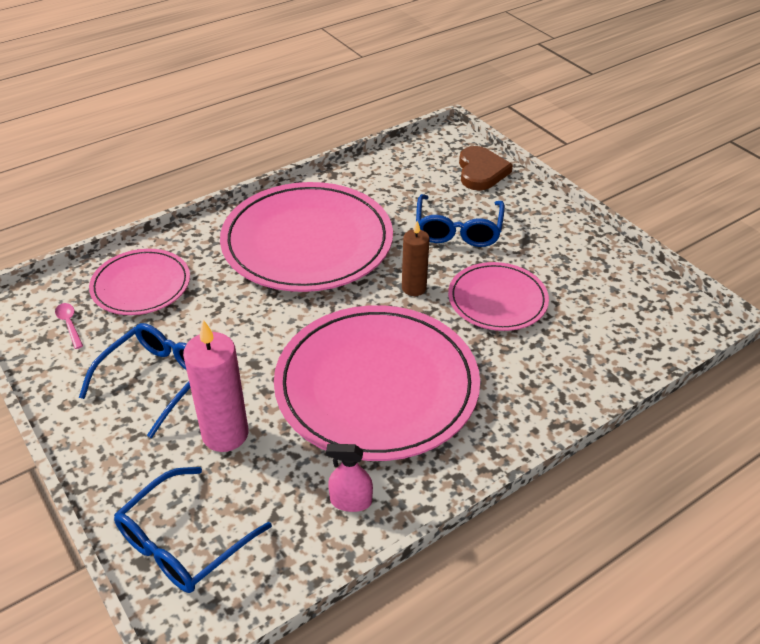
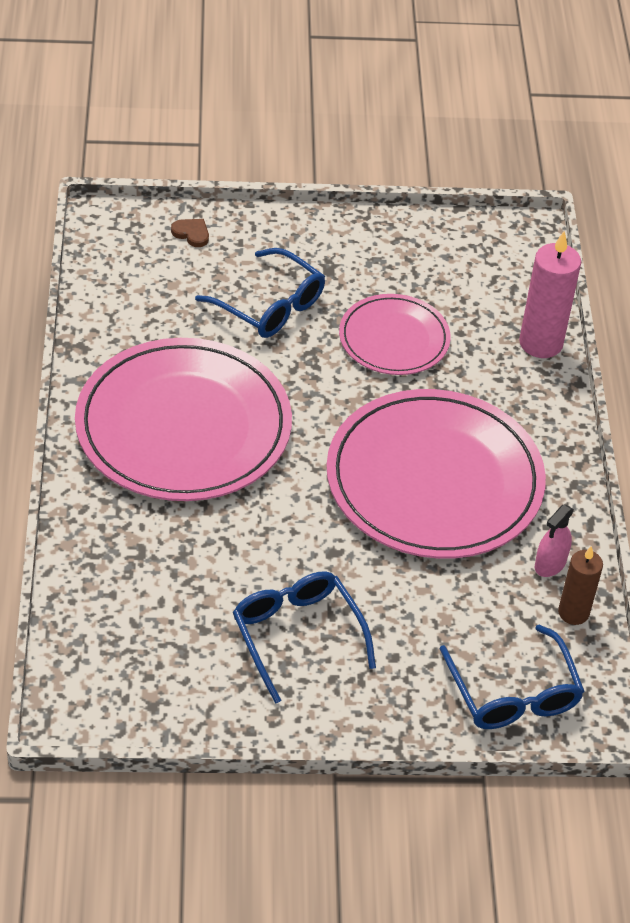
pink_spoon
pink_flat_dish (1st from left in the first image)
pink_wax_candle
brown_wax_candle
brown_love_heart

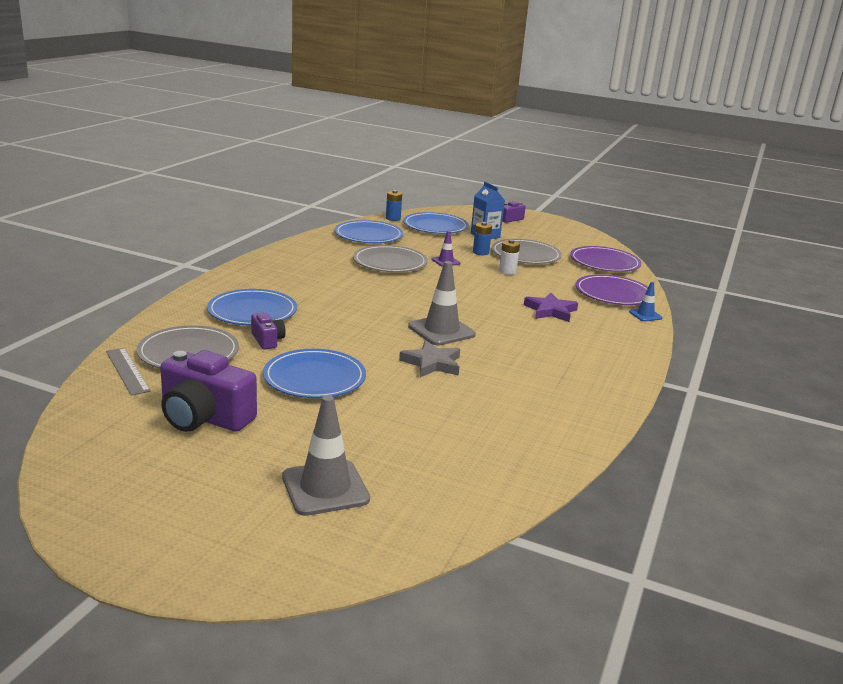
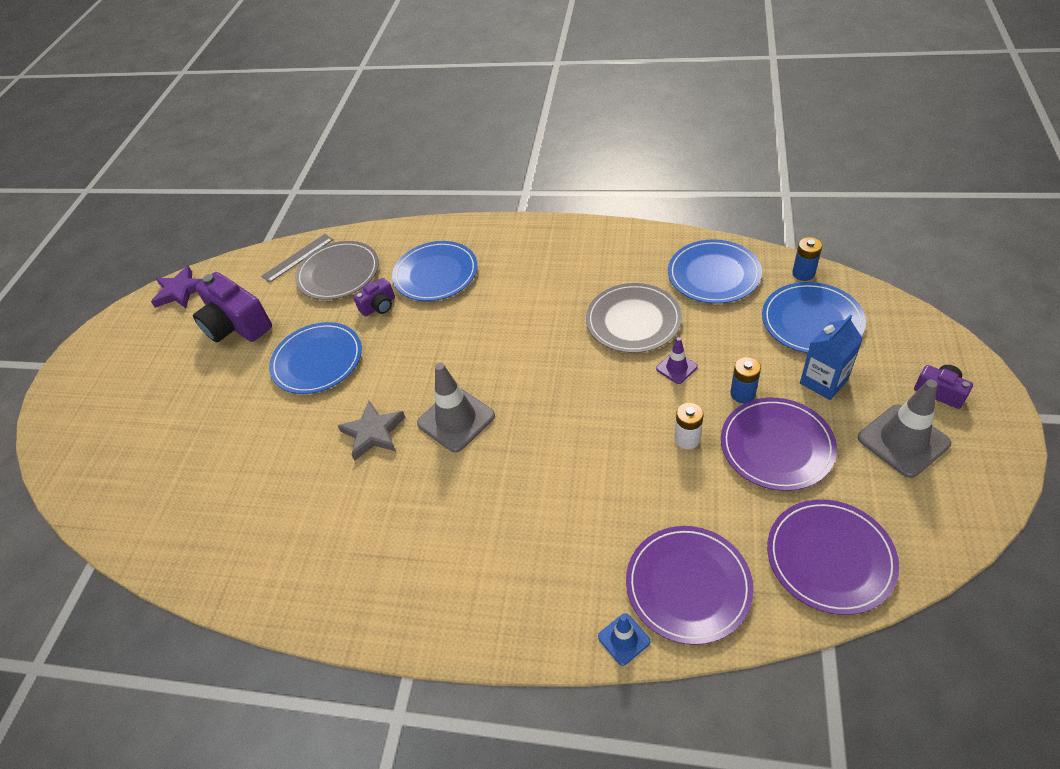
royal_purple_photo_camera (1st from left)
grey_road_cone (2nd from left)
royal_purple_flat_dish (2nd from left)
royal_purple_star

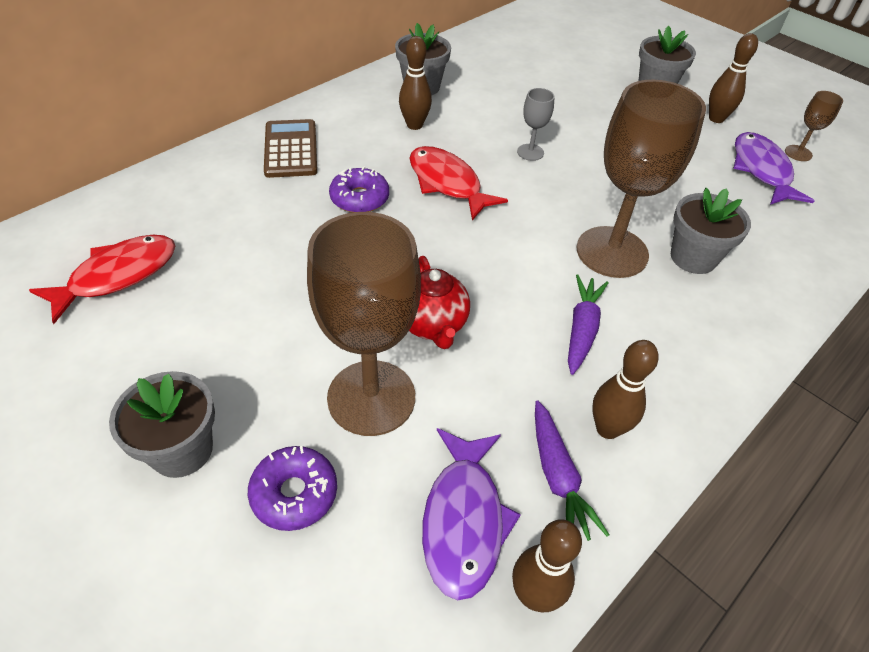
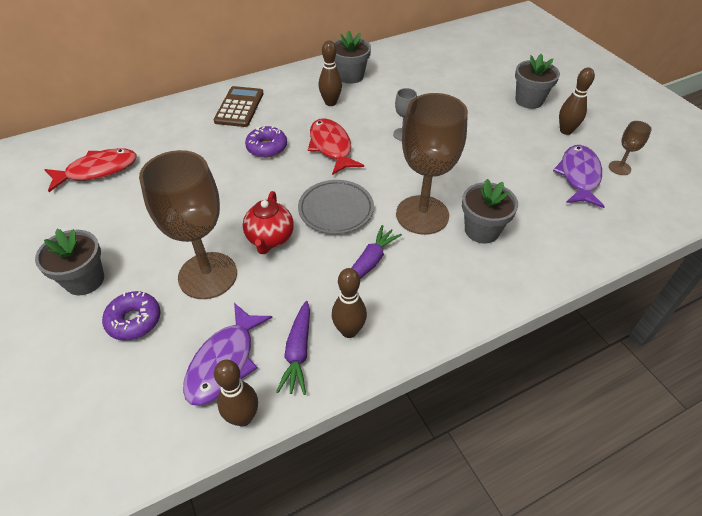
grey_flat_dish

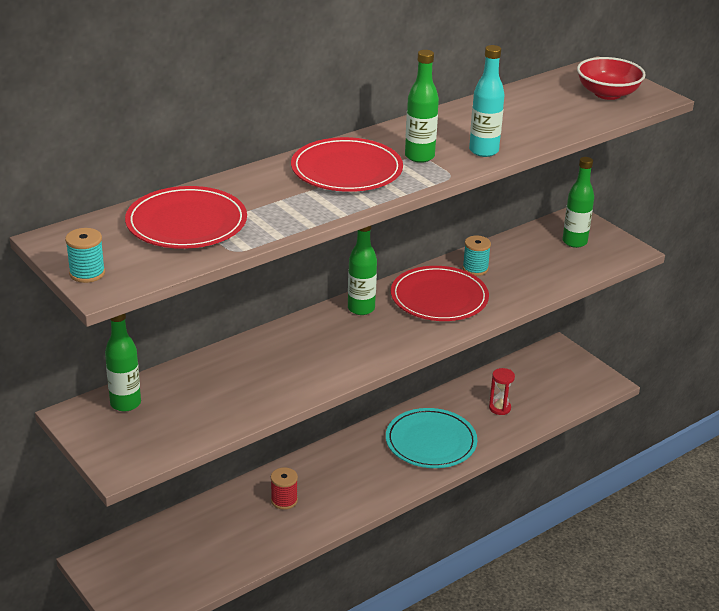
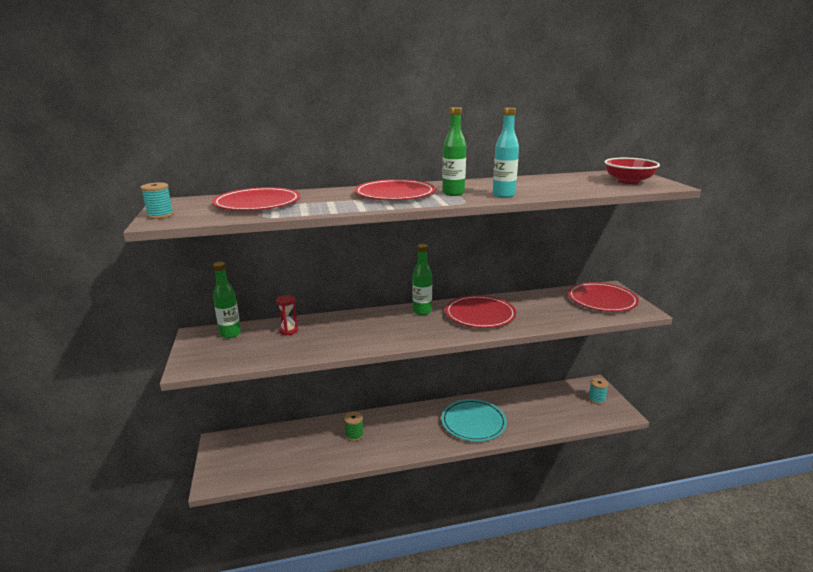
green_reel_of_thread
teal_reel_of_thread (2nd from left)
red_sand_timer
red_flat_dish (4th from left)

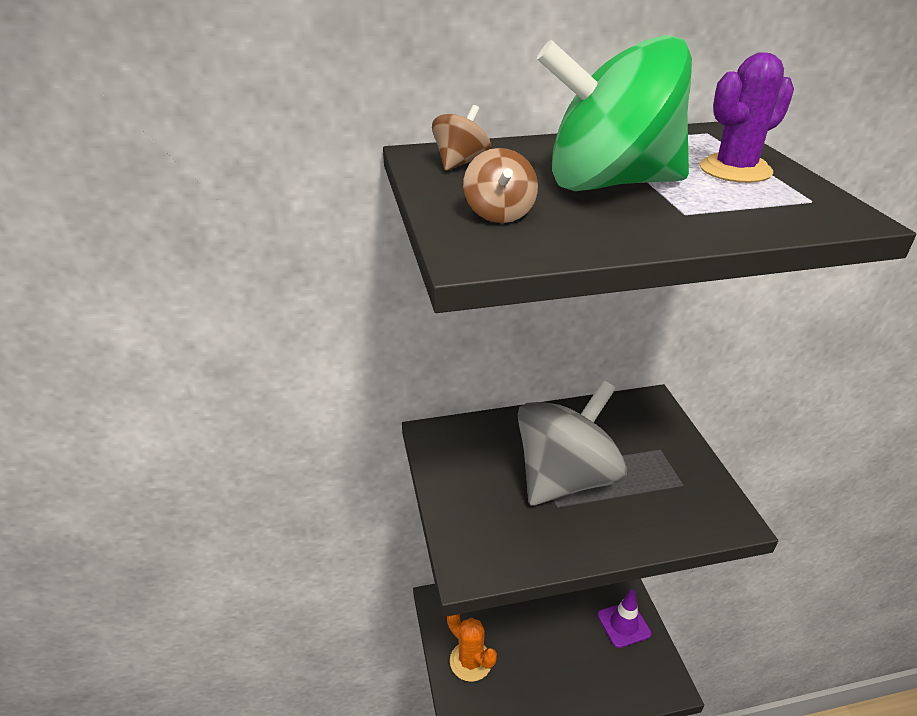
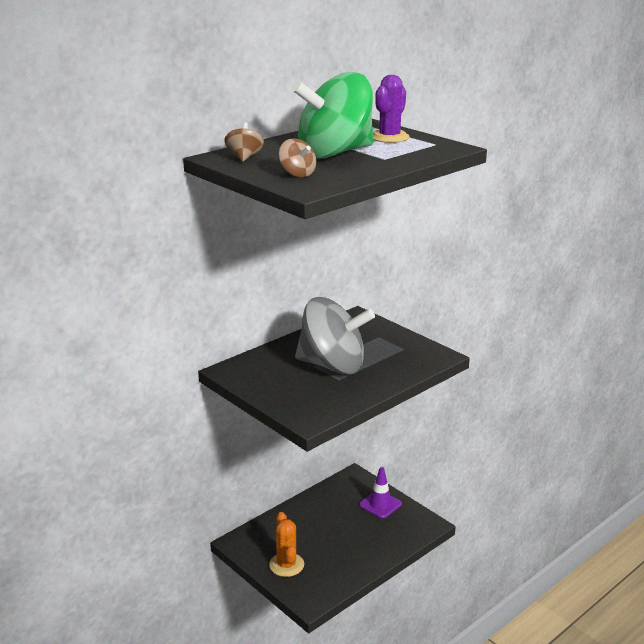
orange_saguaro_cactus
grey_spinning_top

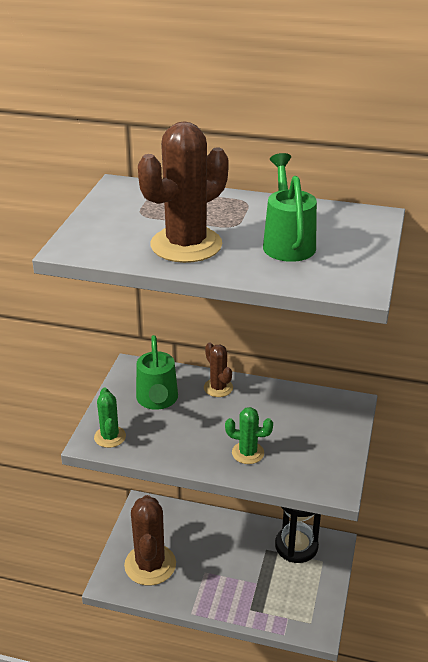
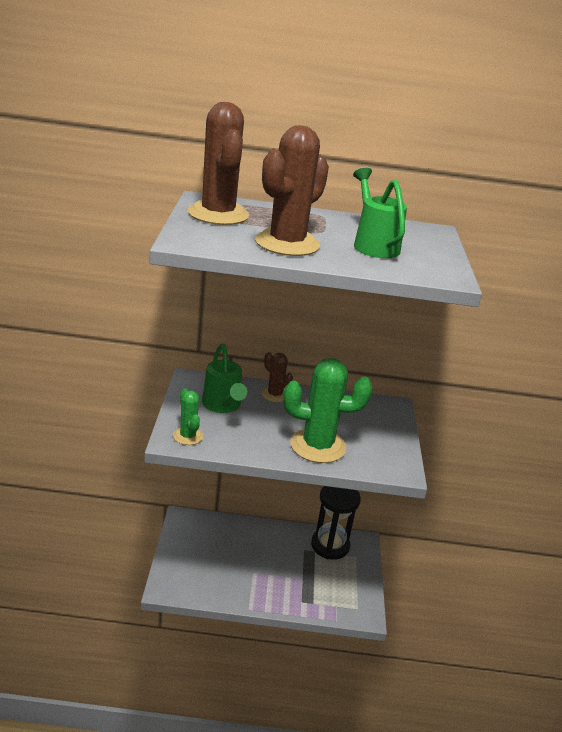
brown_saguaro_cactus (1st from left)
green_saguaro_cactus (2nd from left)

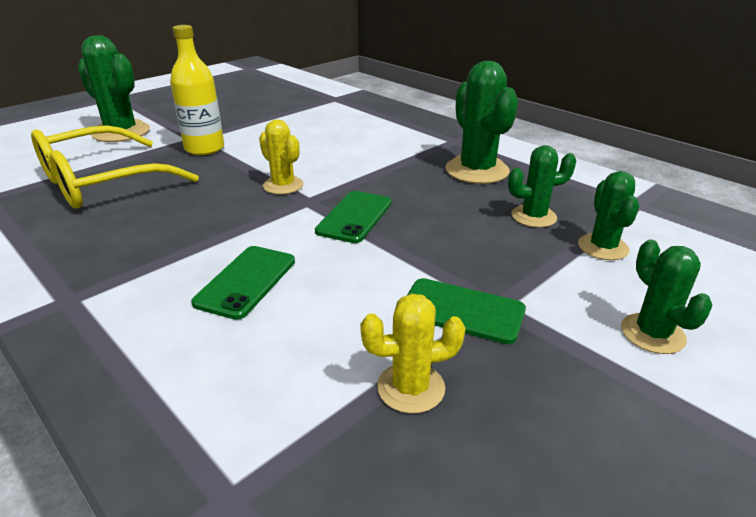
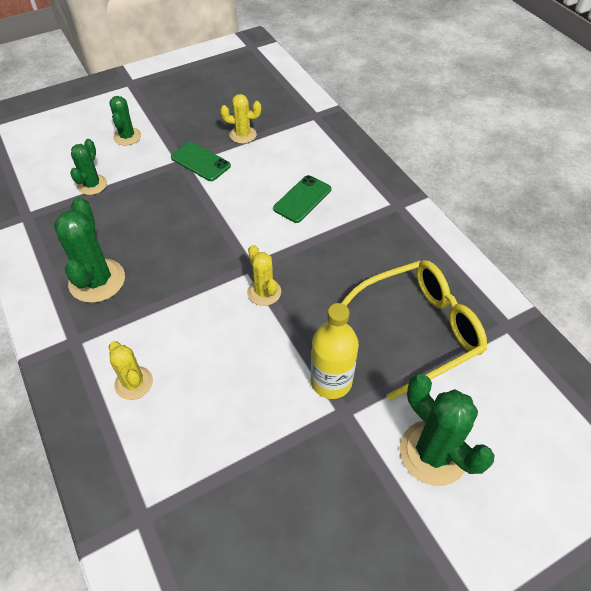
green_mobile_phone (2nd from left in the first image)
green_saguaro_cactus (3rd from left in the first image)
yellow_saguaro_cactus (1st from left)

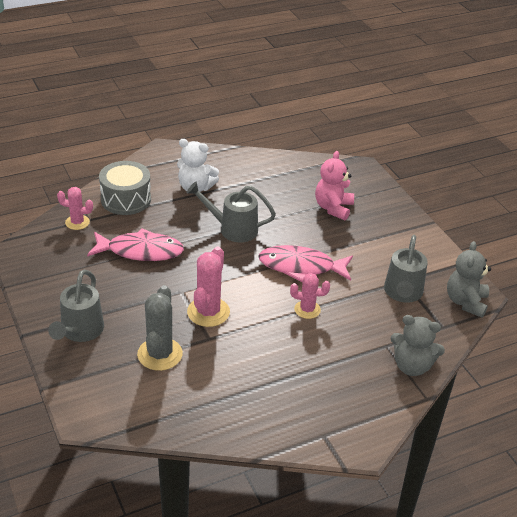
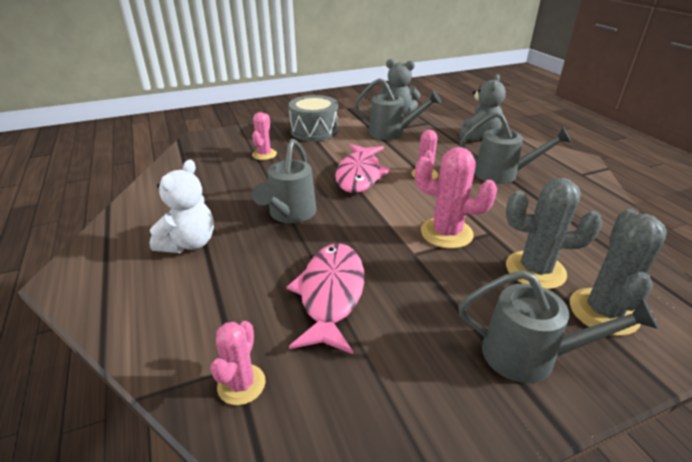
grey_toy_drum
pink_saguaro_cactus (2nd from left)
grey_sprinkling_can (3rd from left)
grey_saguaro_cactus (2nd from left)

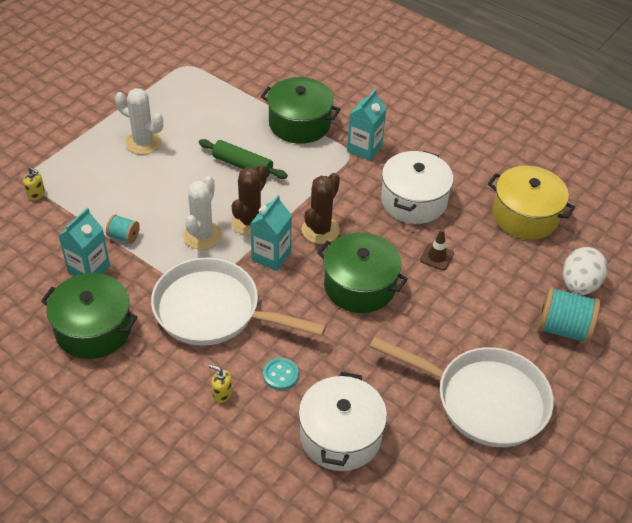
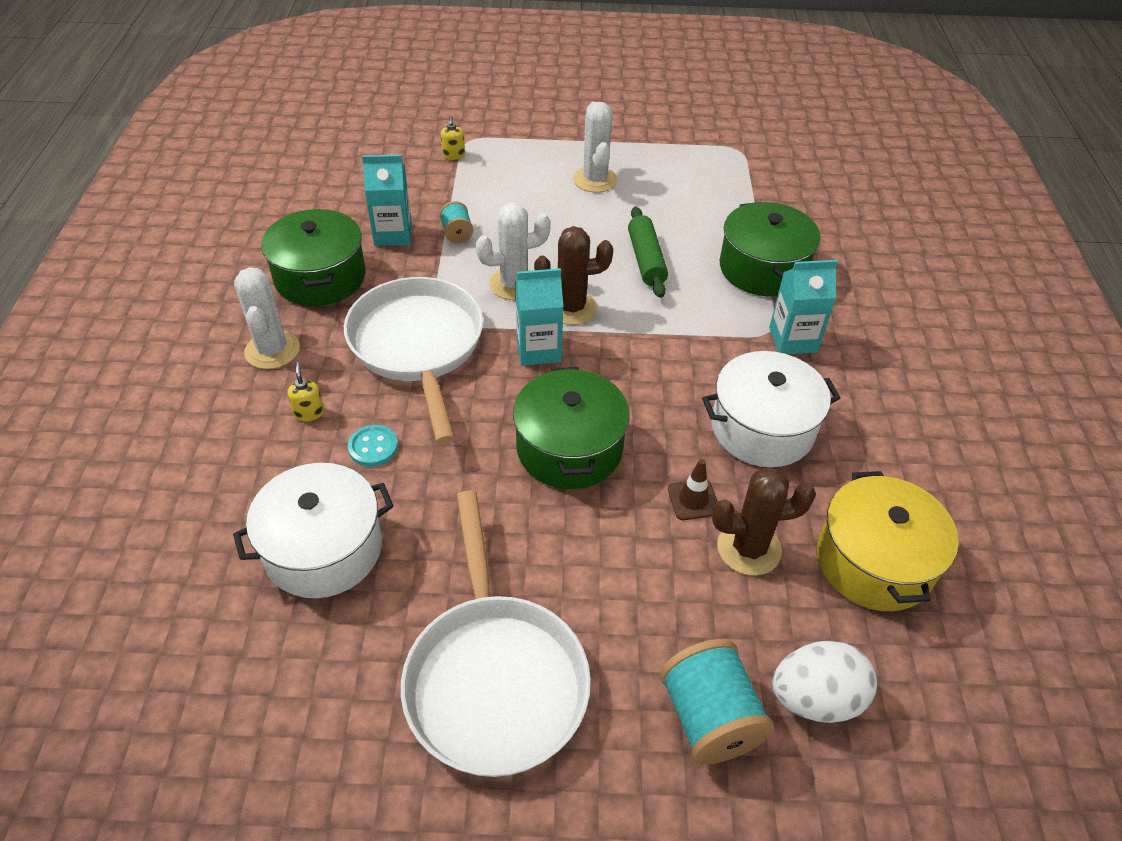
brown_saguaro_cactus (2nd from left)
pure_white_saguaro_cactus (1st from left)

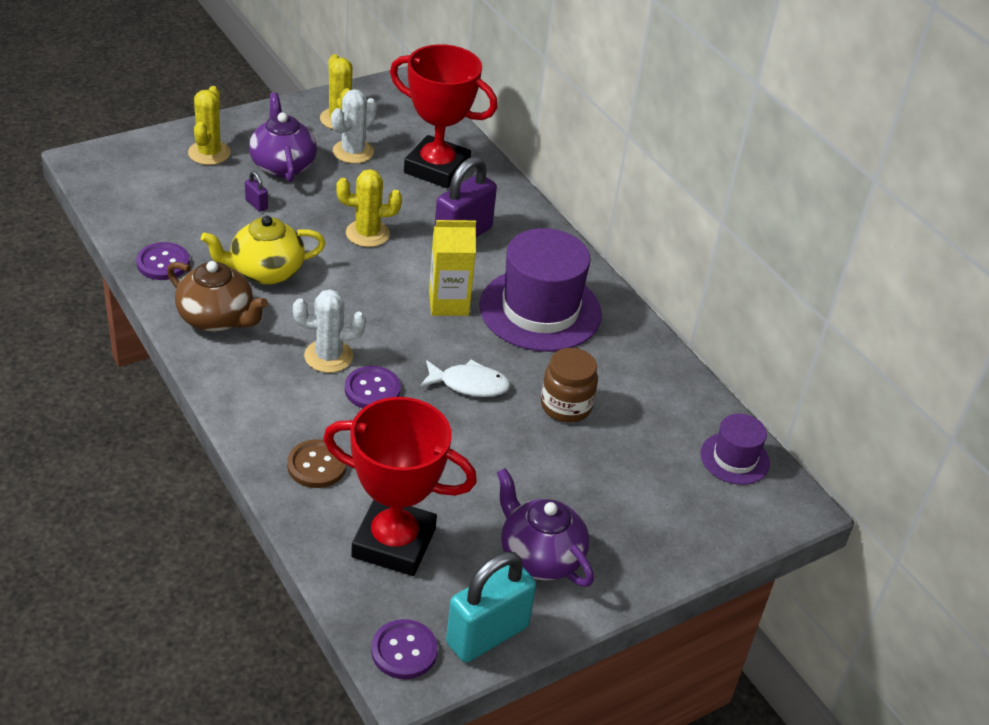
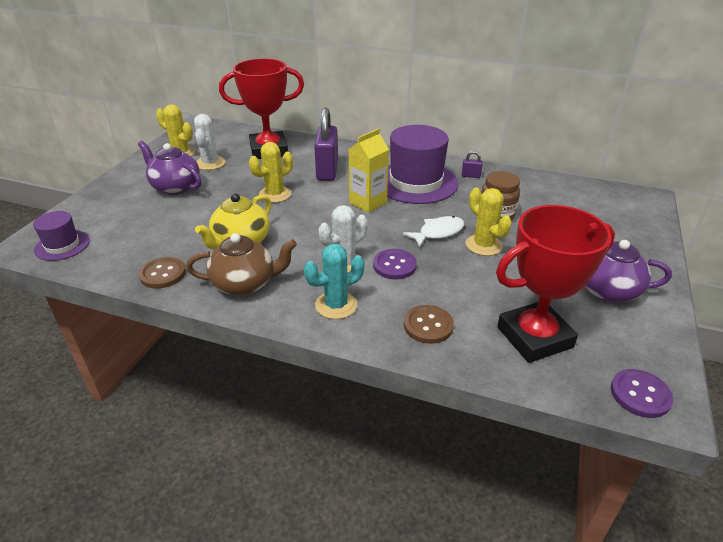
brown_button (1st from left)
yellow_saguaro_cactus (3rd from left)
royal_purple_padlock (2nd from left)
teal_padlock
royal_purple_tall_hat (1st from left)
teal_saguaro_cactus

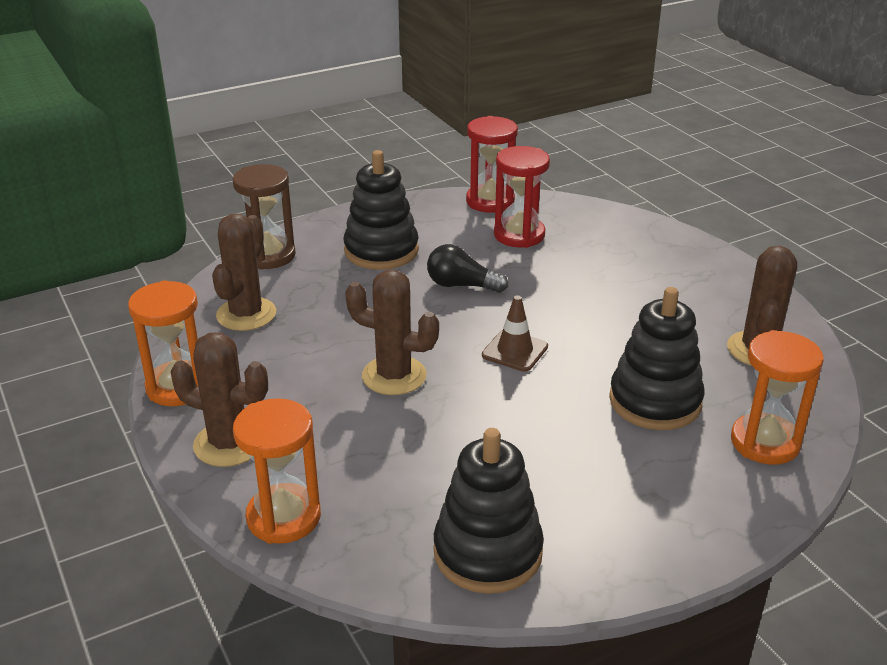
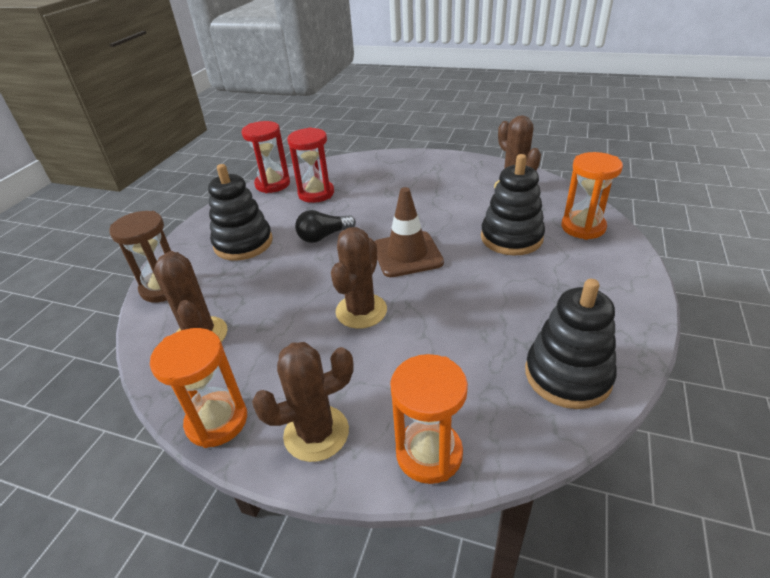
brown_saguaro_cactus (3rd from left)
brown_road_cone

